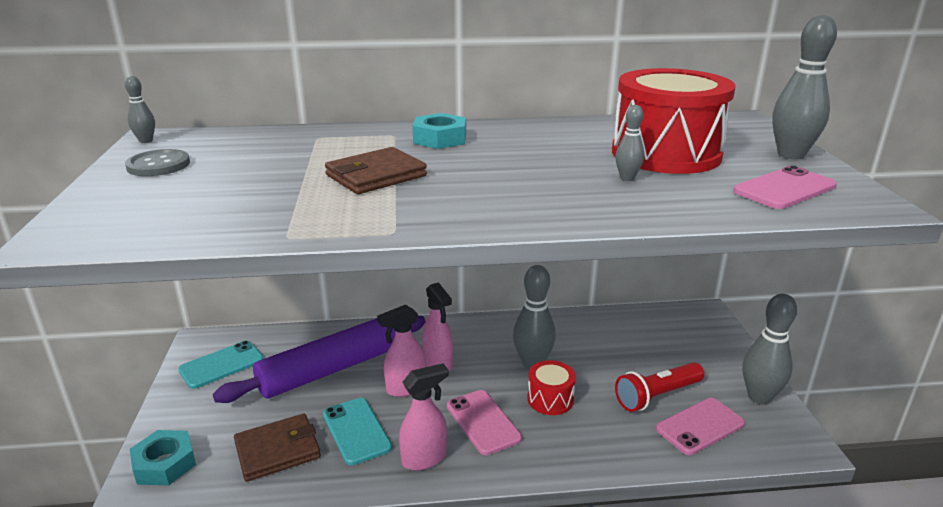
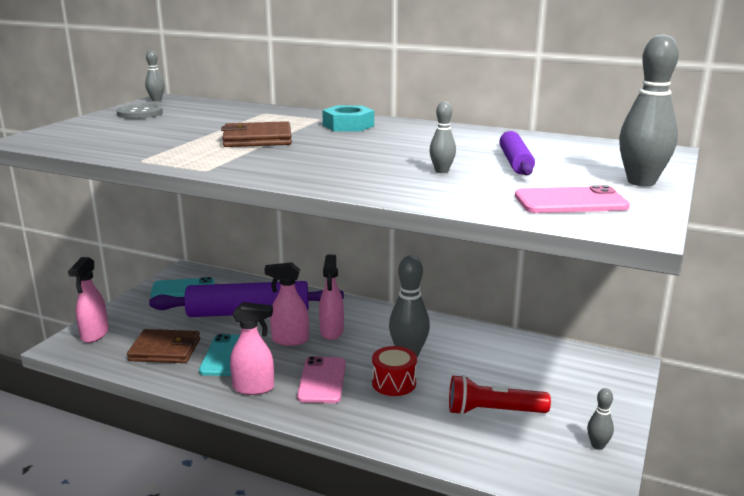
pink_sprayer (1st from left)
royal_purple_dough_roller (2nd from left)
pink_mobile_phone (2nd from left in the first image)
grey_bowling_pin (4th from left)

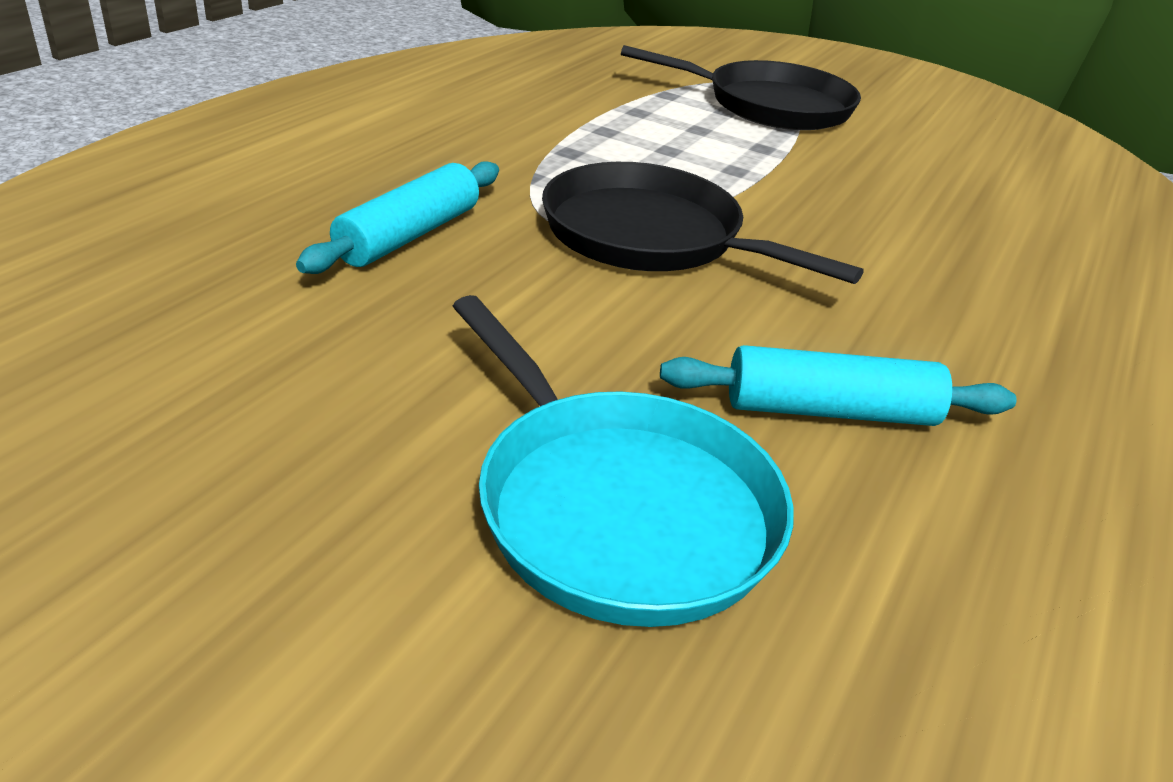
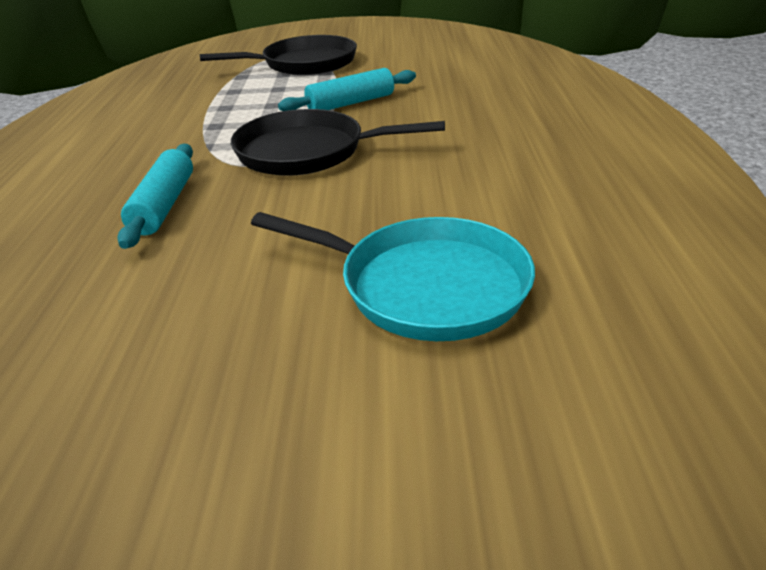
teal_dough_roller (2nd from left)

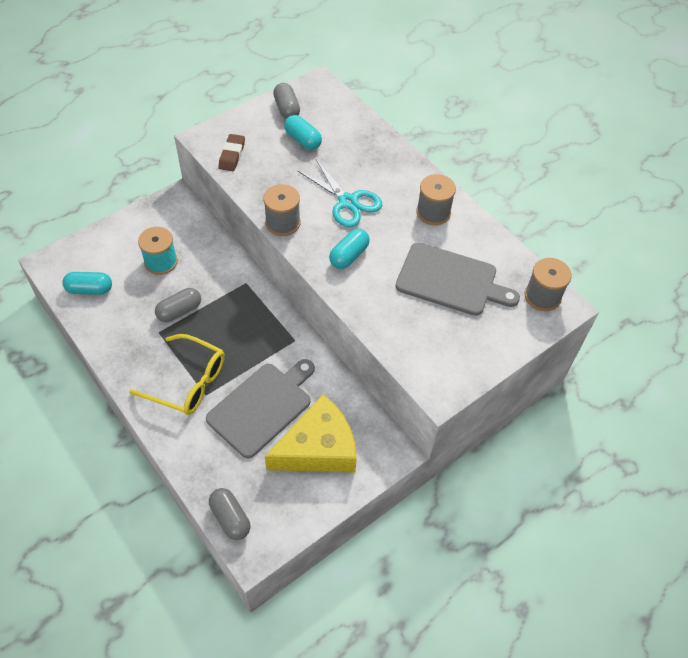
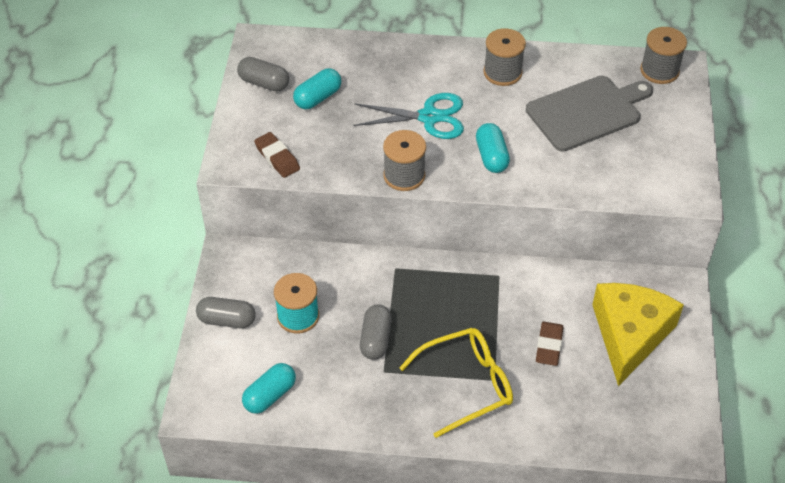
brown_pencil_eraser (2nd from left)
grey_pill_shape (1st from left)
teal_pill_shape (2nd from left)

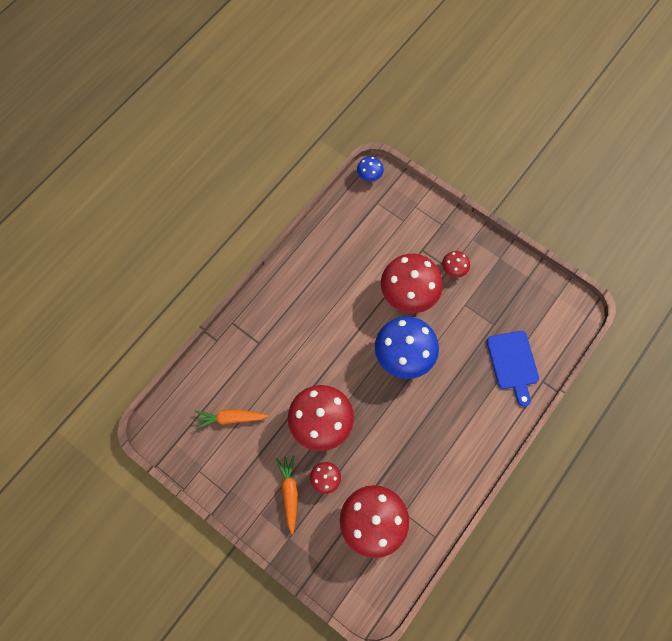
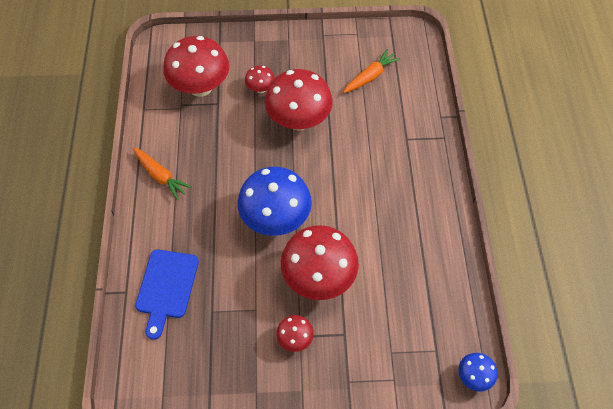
orange_carrot (1st from left)
cobalt_bread_board

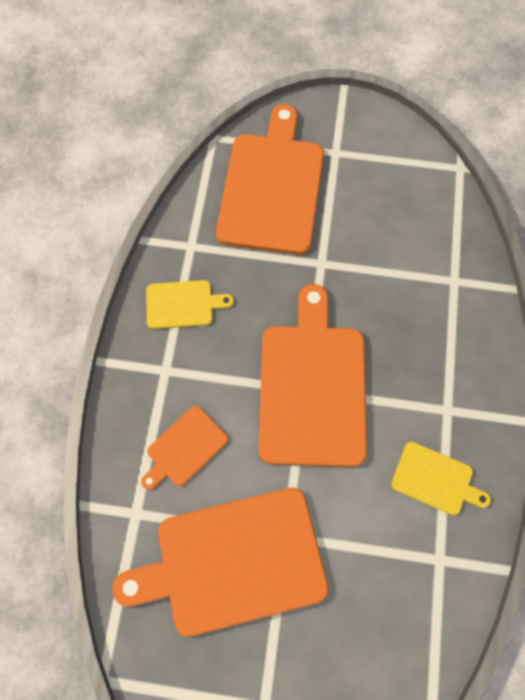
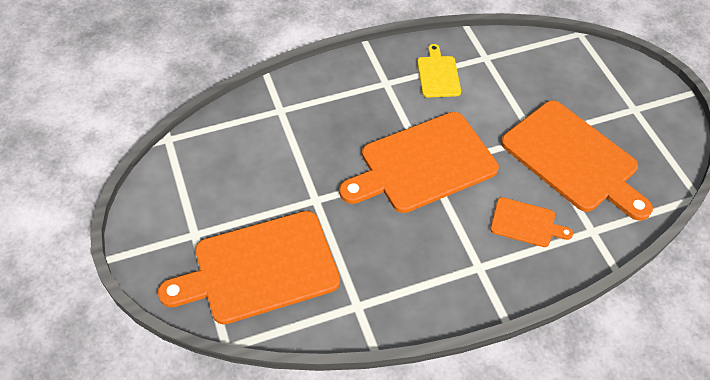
yellow_bread_board (1st from left in the first image)

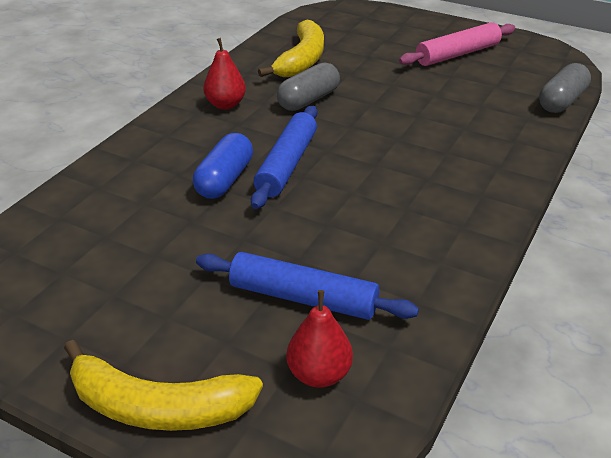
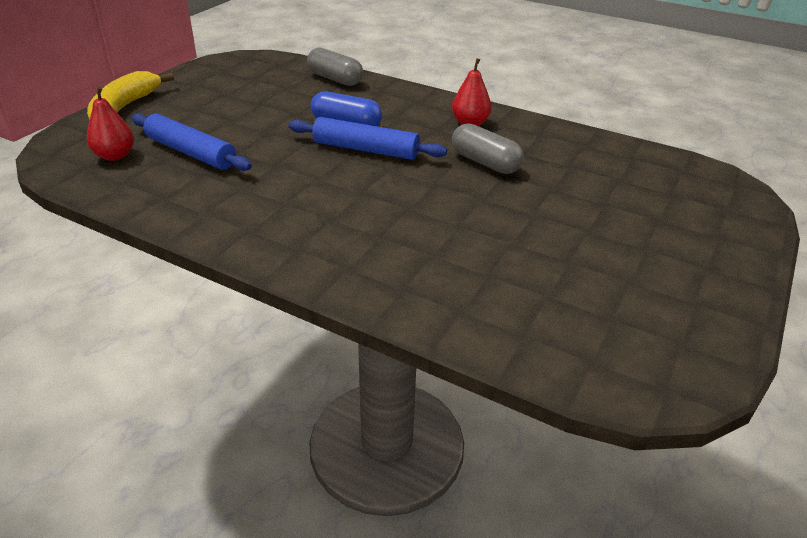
cobalt_dough_roller (1st from left)
yellow_banana (2nd from left in the first image)
pink_dough_roller
grey_pill_shape (1st from left)

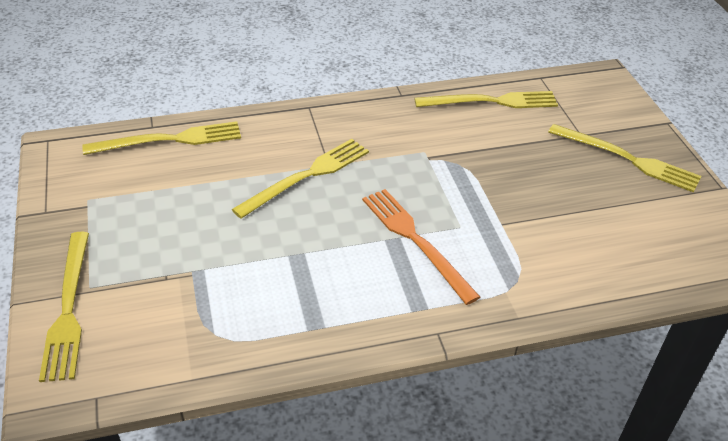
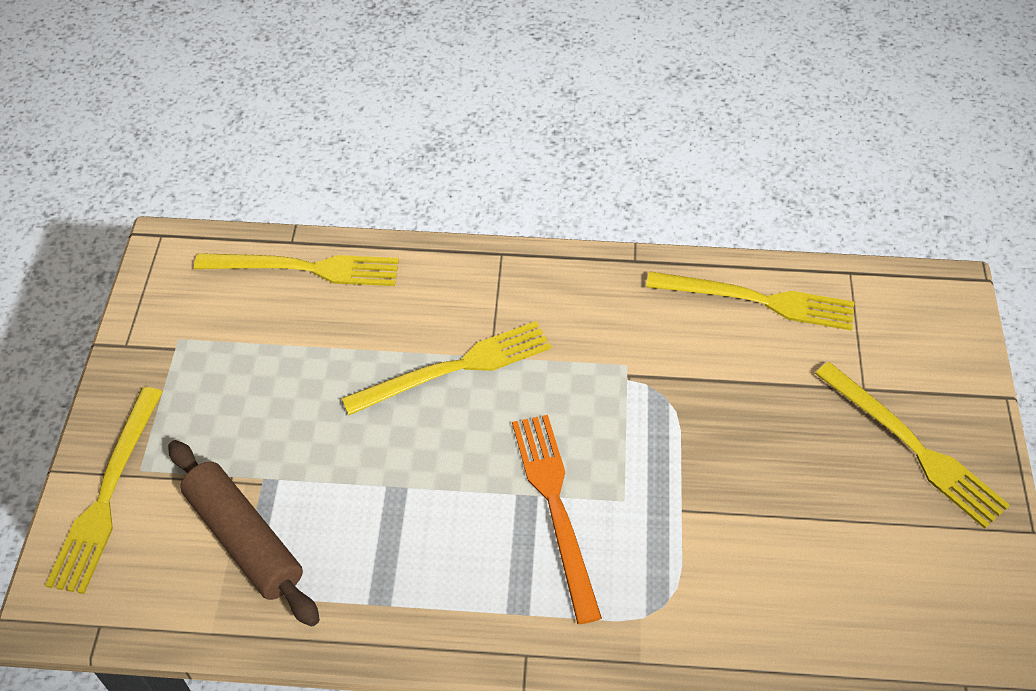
brown_dough_roller

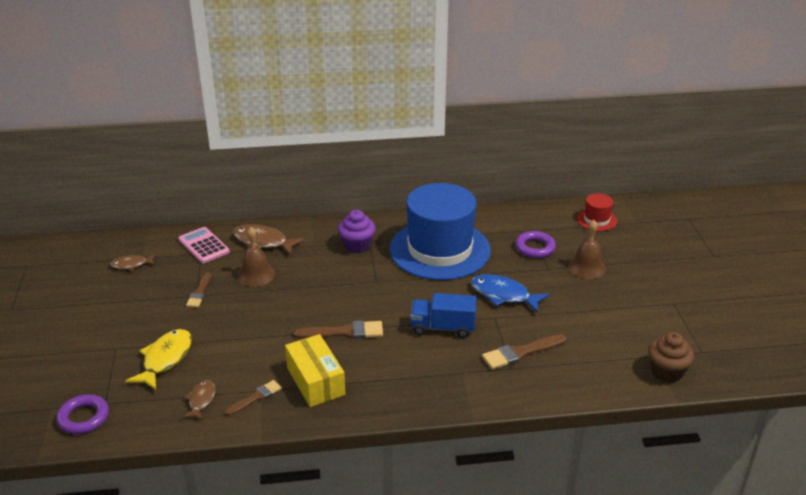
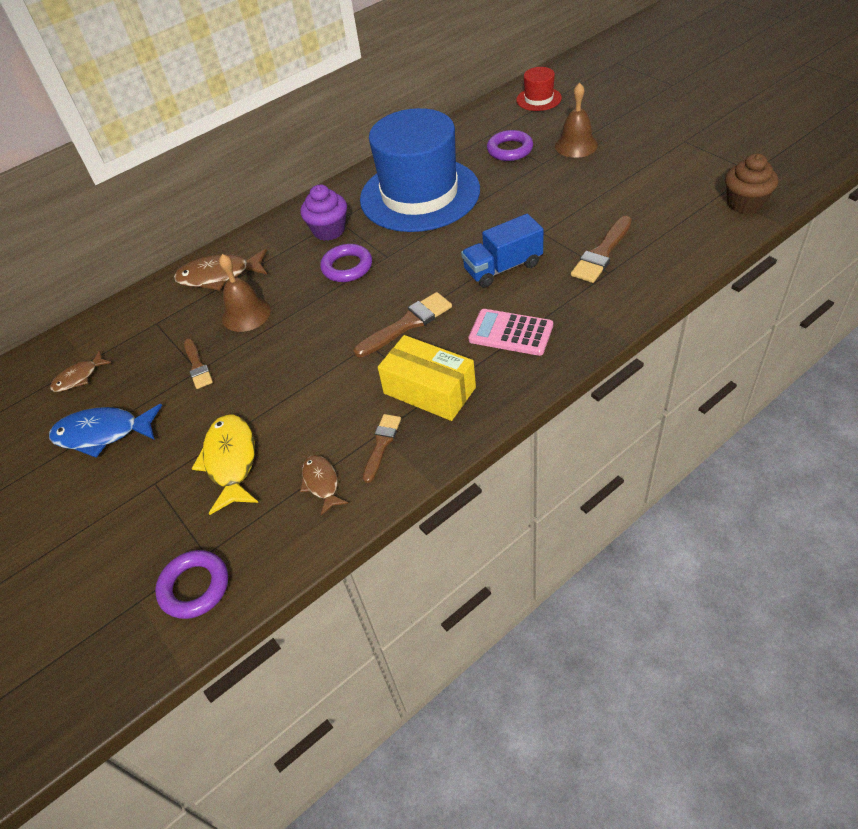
pink_pocket_calculator
cobalt_toy_fish
royal_purple_torus (2nd from left)

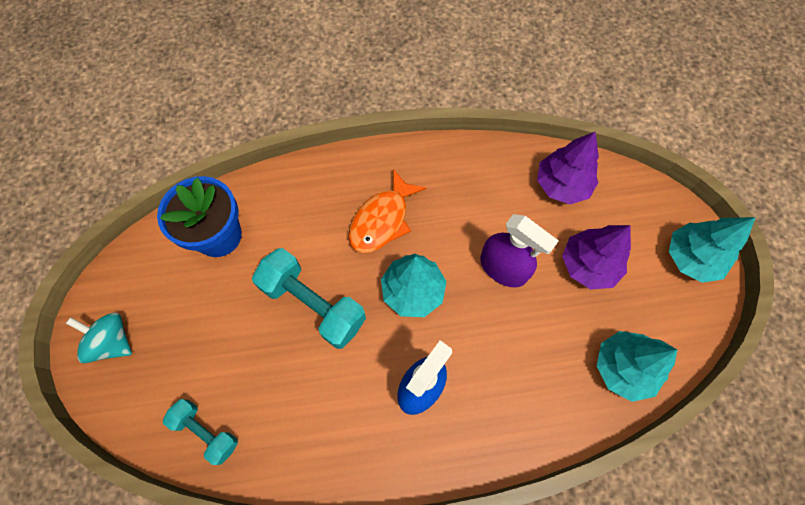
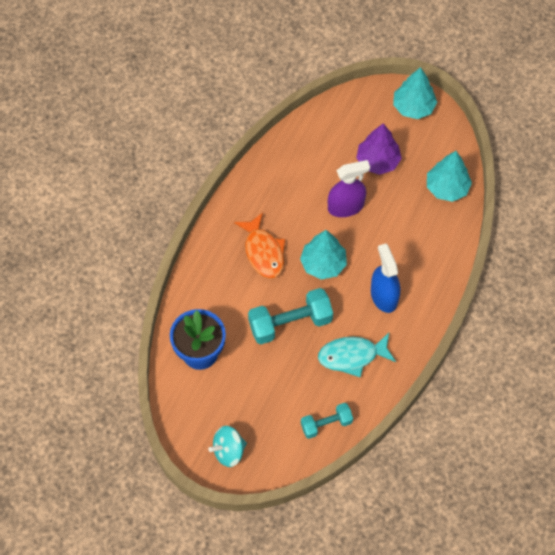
royal_purple_toy_tree (1st from left in the first image)
teal_toy_fish

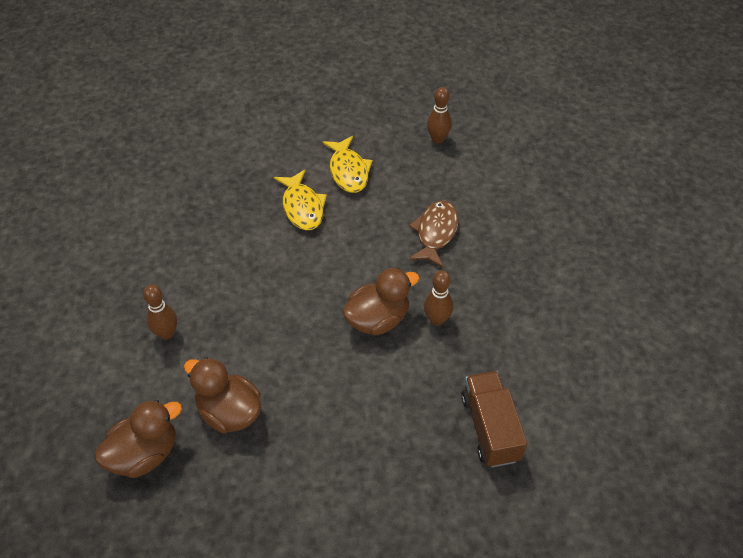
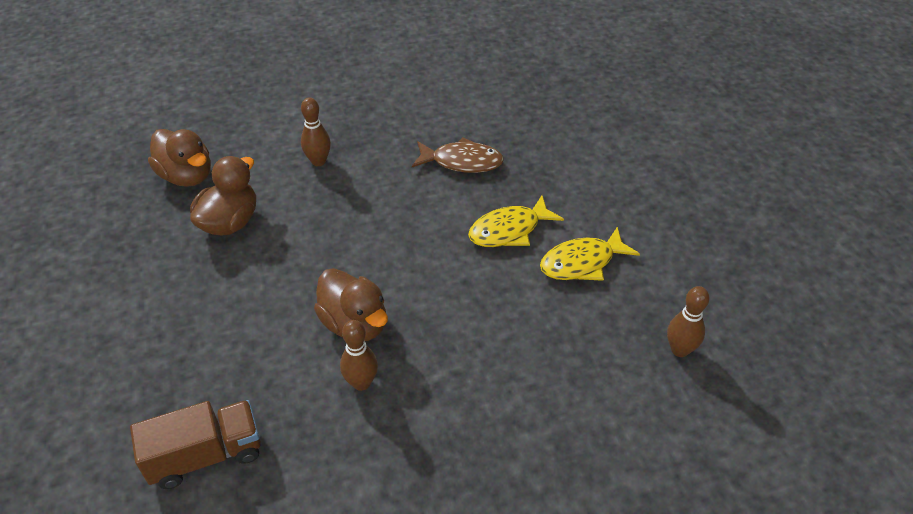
brown_toy_fish

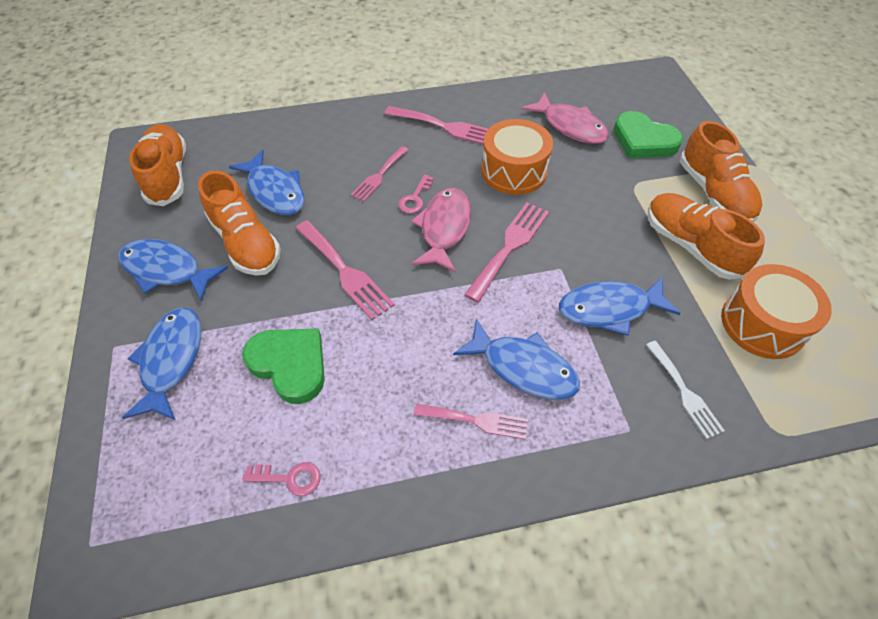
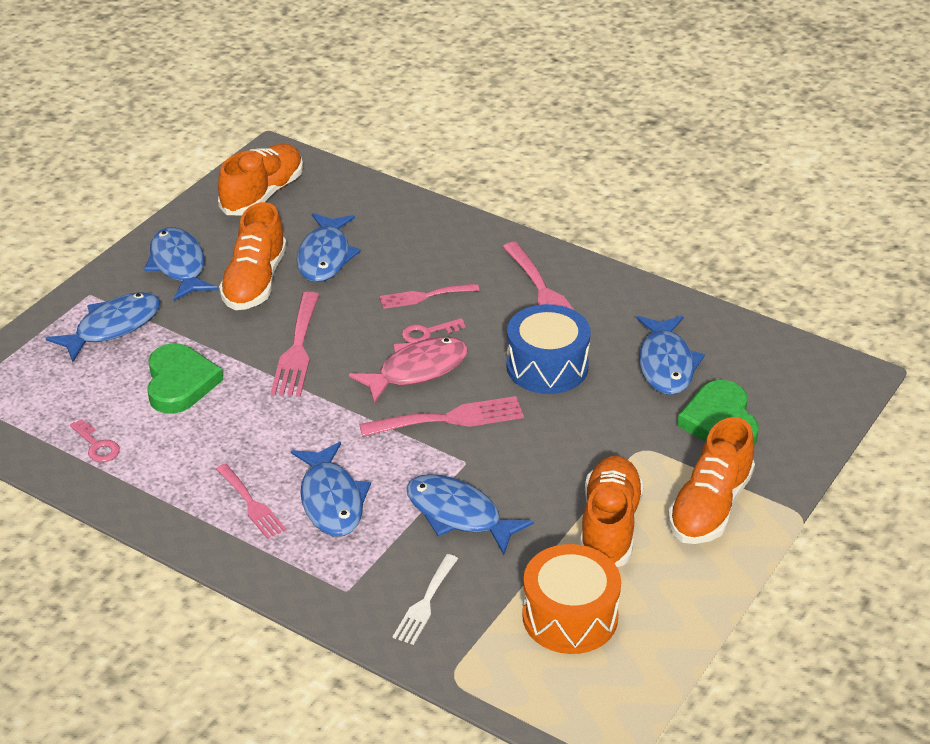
cobalt_toy_drum
cobalt_toy_fish (6th from left)

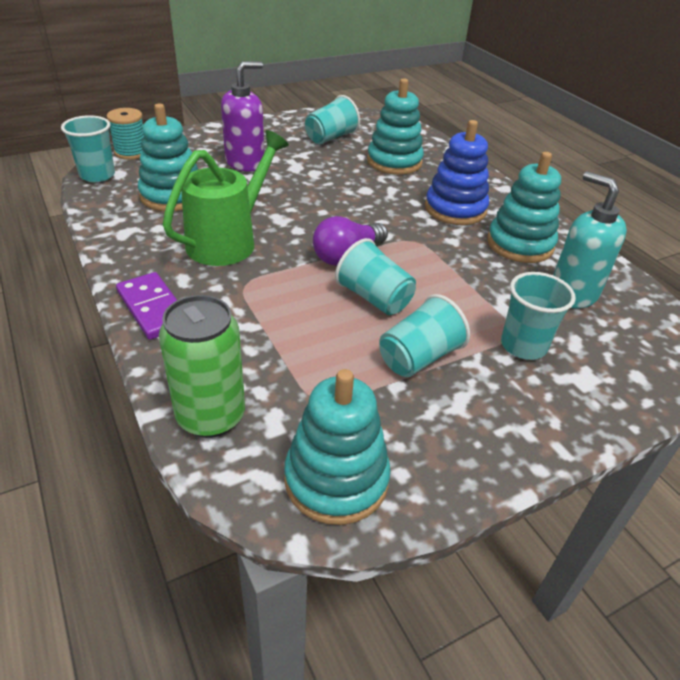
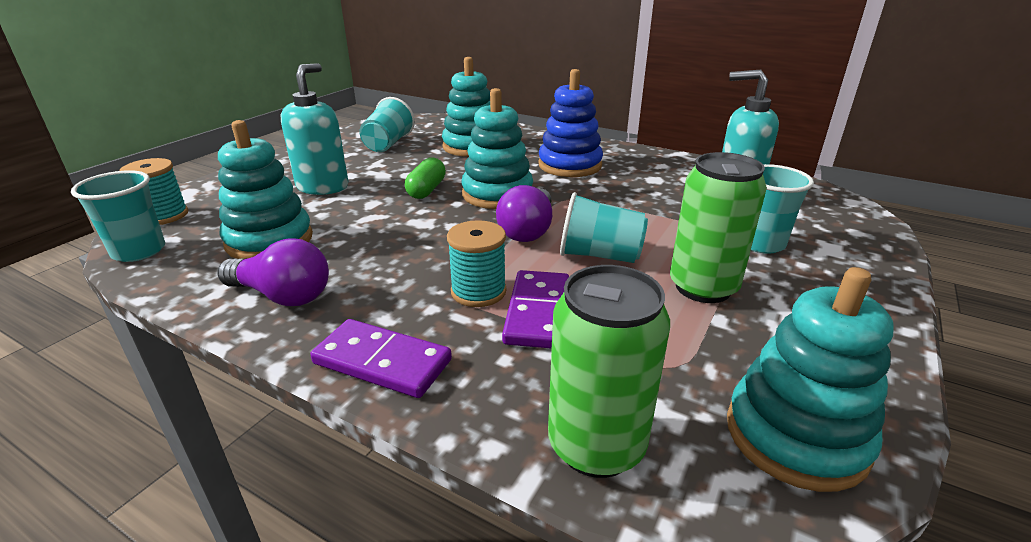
green_sprinkling_can
teal_soap_dispenser (1st from left)
green_soda_can (2nd from left)
teal_stacking_rings (3rd from left)
royal_purple_bulb (1st from left)
green_pill_shape
teal_reel_of_thread (2nd from left)
royal_purple_domino_tile (2nd from left)

